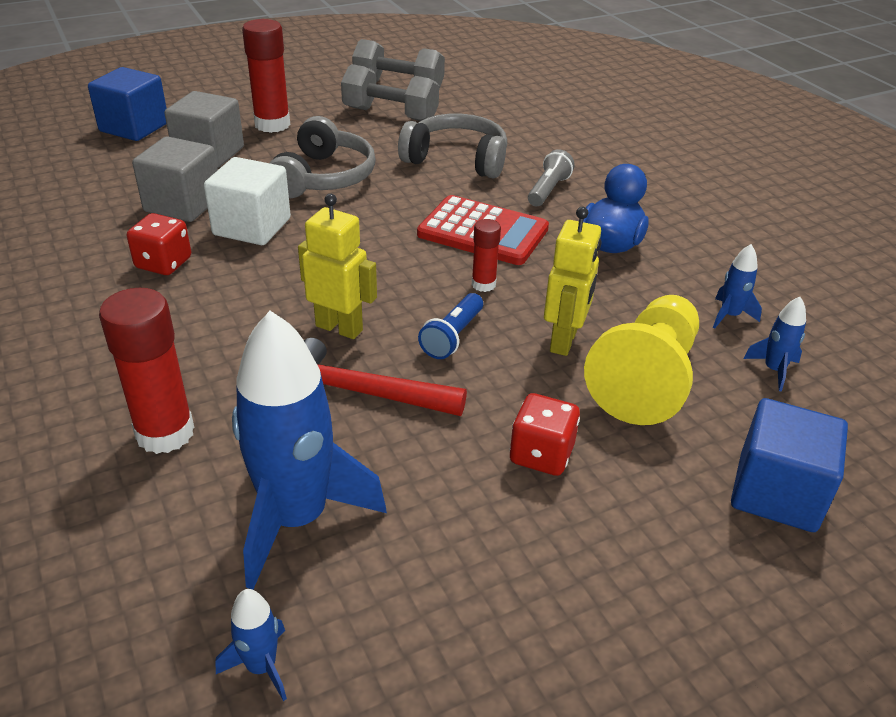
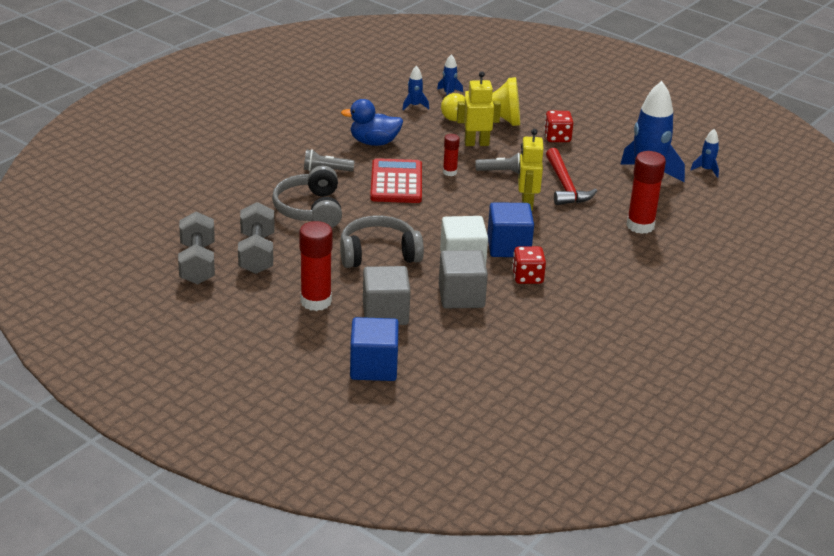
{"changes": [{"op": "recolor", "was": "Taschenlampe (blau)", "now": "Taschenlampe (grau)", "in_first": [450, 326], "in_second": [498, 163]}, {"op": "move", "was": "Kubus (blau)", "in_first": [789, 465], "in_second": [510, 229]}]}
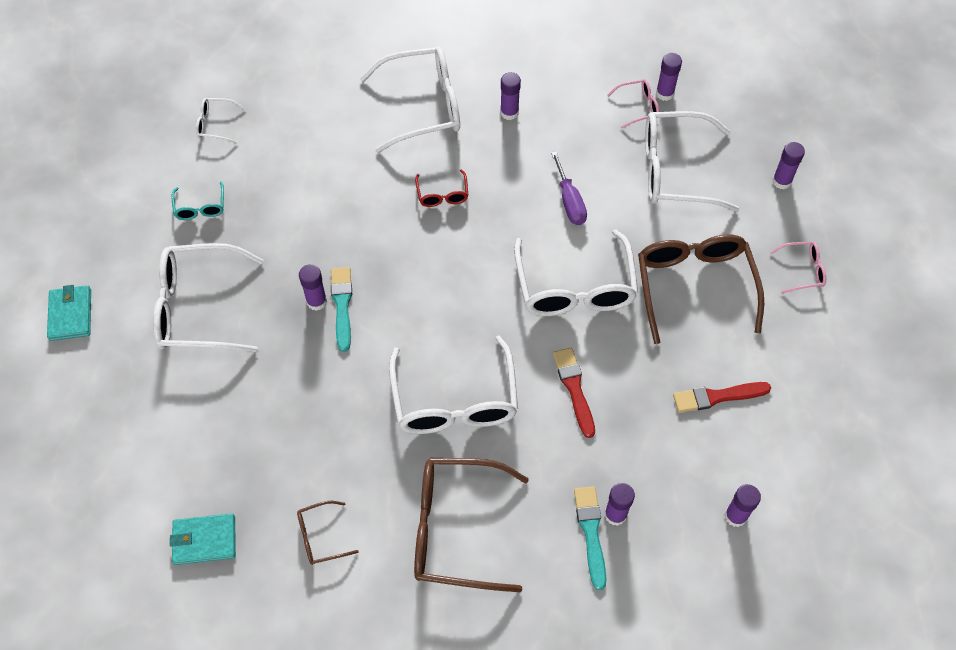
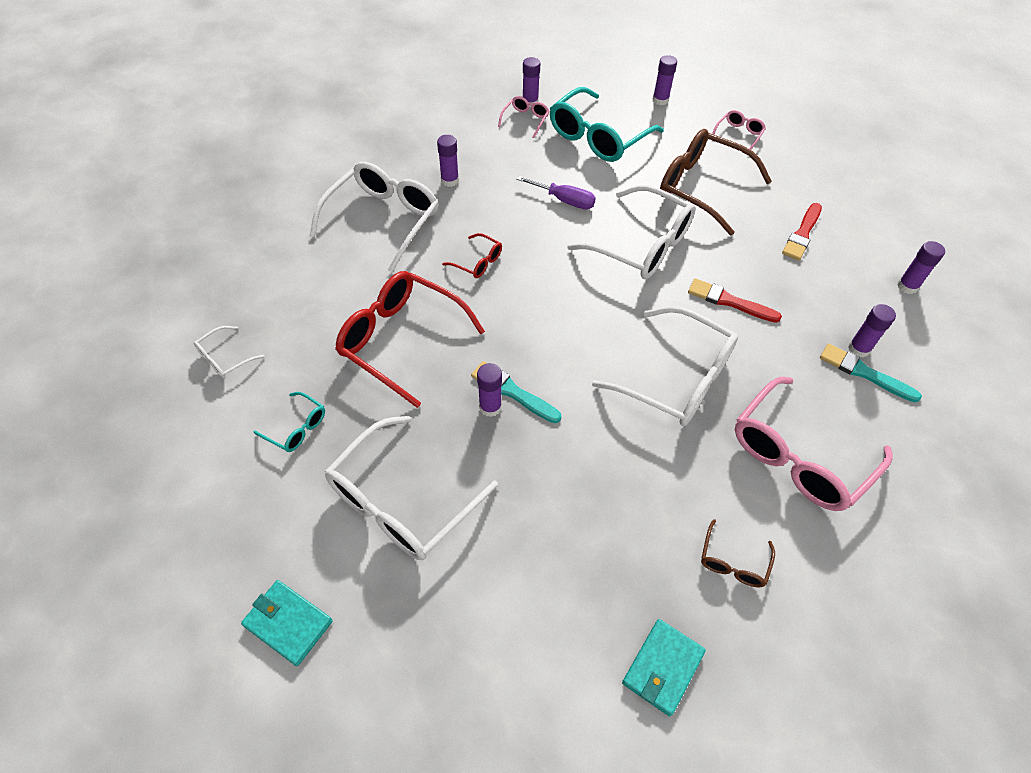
{"changes": [{"op": "recolor", "was": "Brille (braun)", "now": "Brille (rosa)", "in_first": [471, 525], "in_second": [814, 444]}, {"op": "recolor", "was": "Brille (weiß)", "now": "Brille (türkis)", "in_first": [692, 161], "in_second": [607, 124]}, {"op": "insert", "now": "Brille (rot)", "in_second": [410, 339]}]}
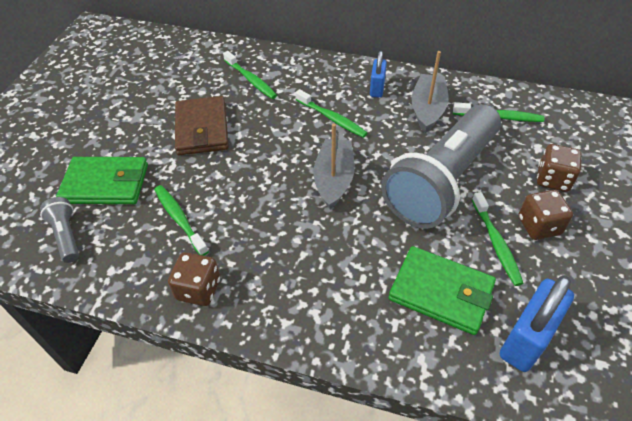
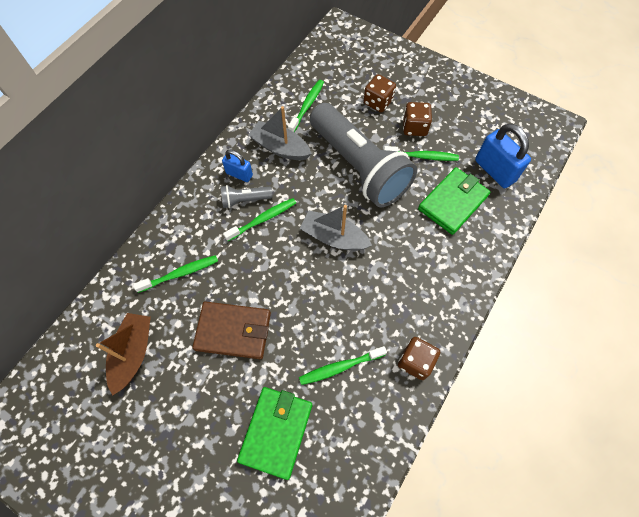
{"changes": [{"op": "move", "was": "Taschenlampe (grau)", "in_first": [59, 230], "in_second": [247, 196]}, {"op": "insert", "now": "Boot (braun)", "in_second": [123, 354]}]}
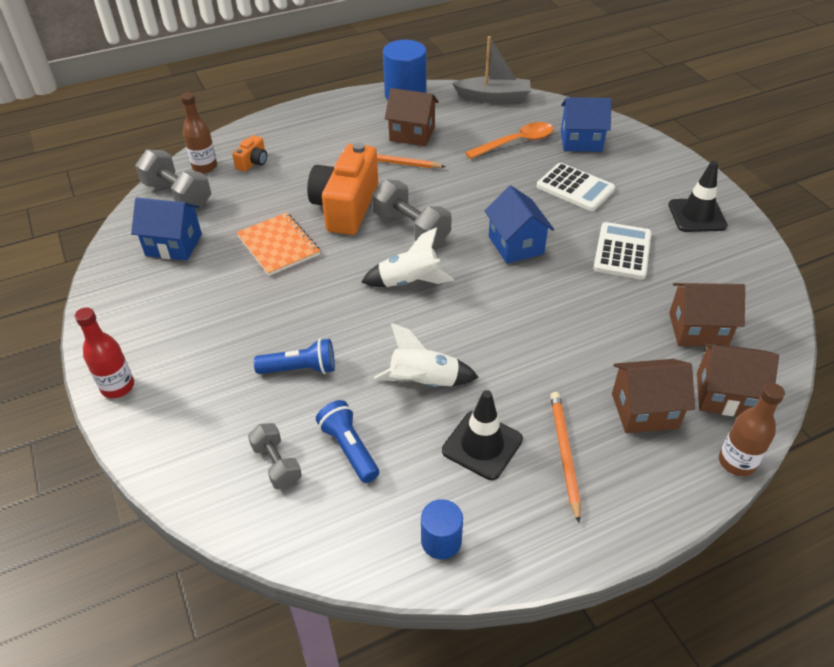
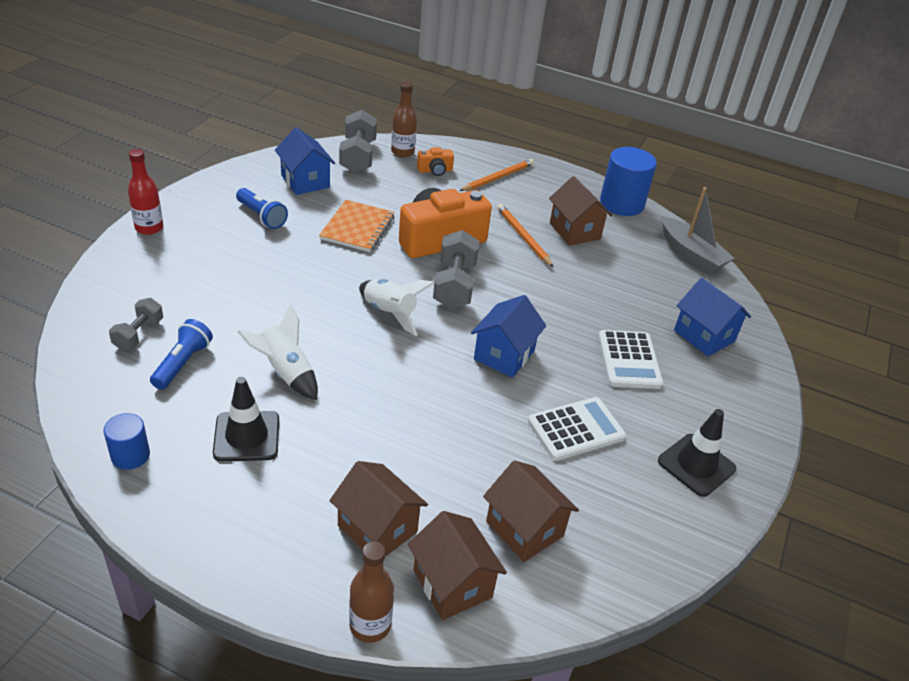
{"changes": [{"op": "move", "was": "Taschenlampe (blau)", "in_first": [294, 356], "in_second": [262, 208]}, {"op": "delete", "was": "Löffel (orange)", "in_first": [509, 140]}, {"op": "move", "was": "Bleistift (orange)", "in_first": [565, 457], "in_second": [496, 175]}]}
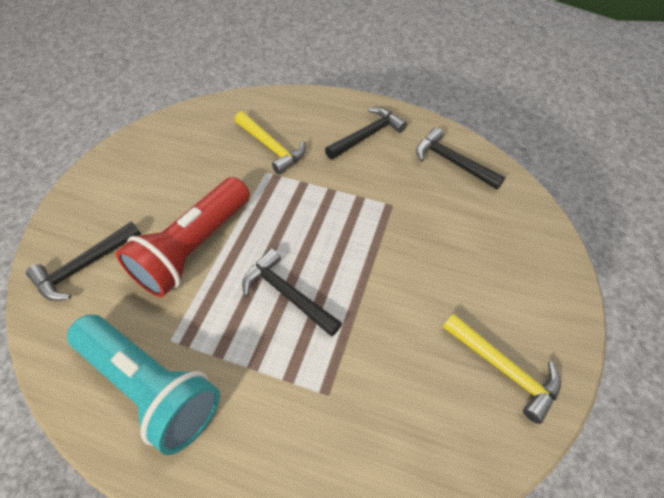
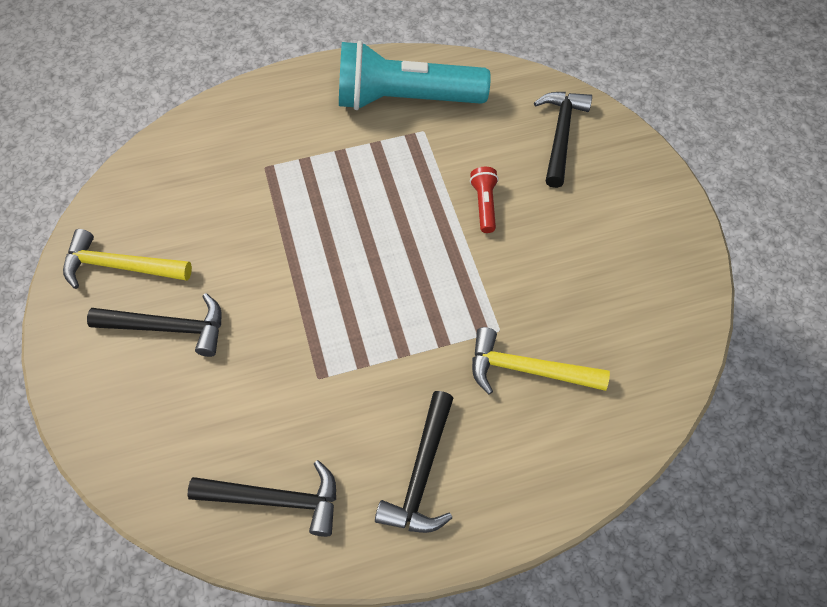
{"changes": [{"op": "resize", "was": "Taschenlampe (rot)", "in_first": [183, 237], "in_second": [484, 200], "ratio": 0.41}, {"op": "move", "was": "Hammer (schwarz)", "in_first": [292, 292], "in_second": [154, 325]}]}
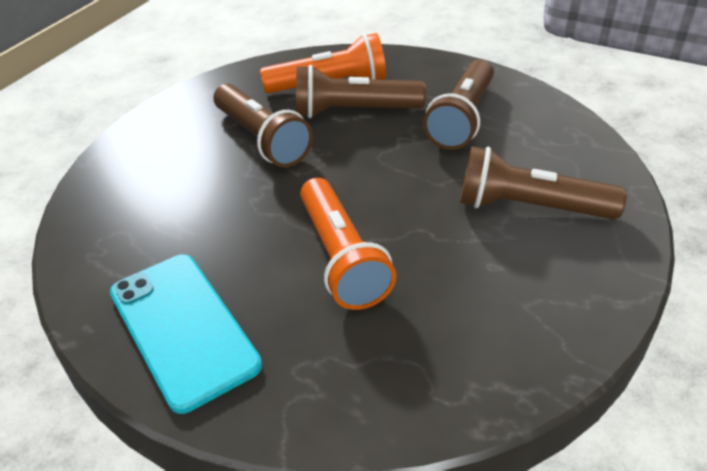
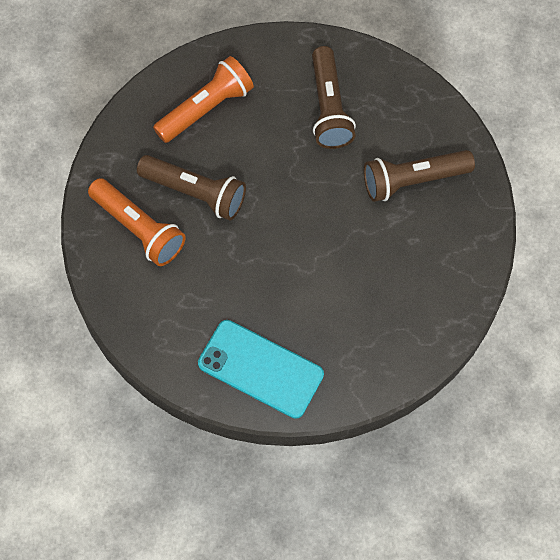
{"changes": [{"op": "delete", "was": "Taschenlampe (braun)", "in_first": [361, 91]}, {"op": "move", "was": "Taschenlampe (orange)", "in_first": [348, 244], "in_second": [137, 222]}]}
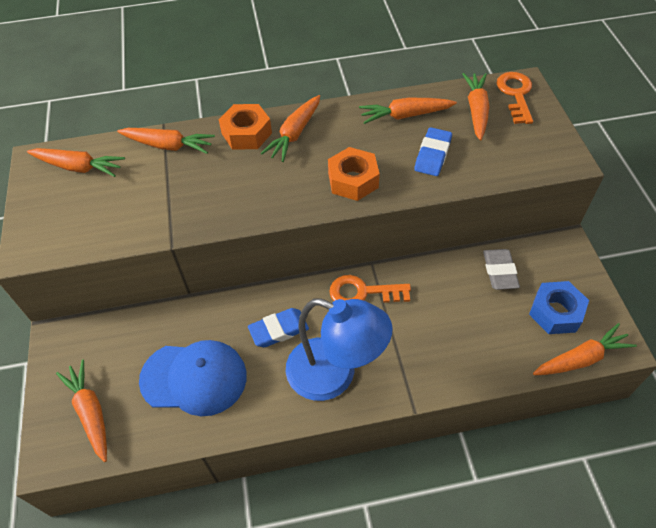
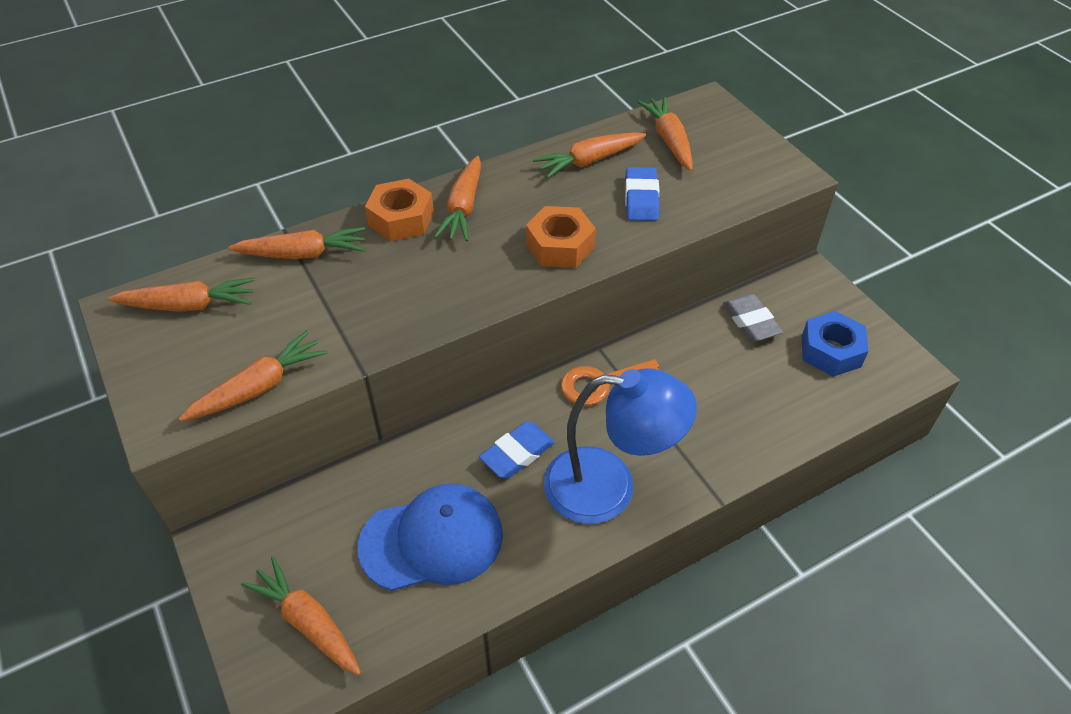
{"changes": [{"op": "delete", "was": "Schlüssel (orange)", "in_first": [515, 98]}, {"op": "move", "was": "Karotte (orange)", "in_first": [585, 349], "in_second": [253, 375]}]}
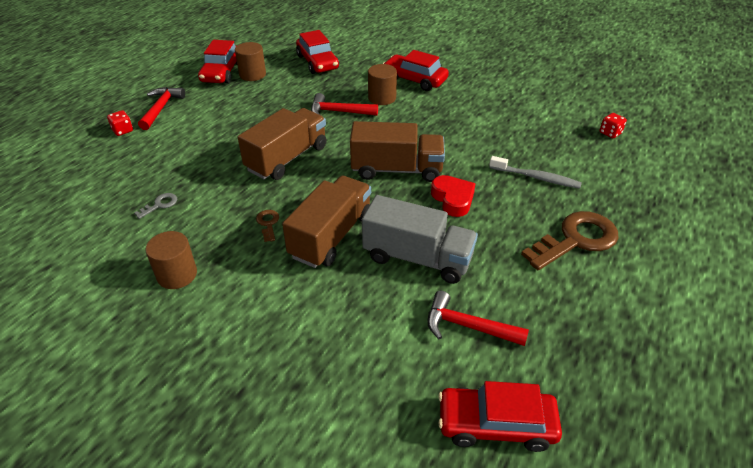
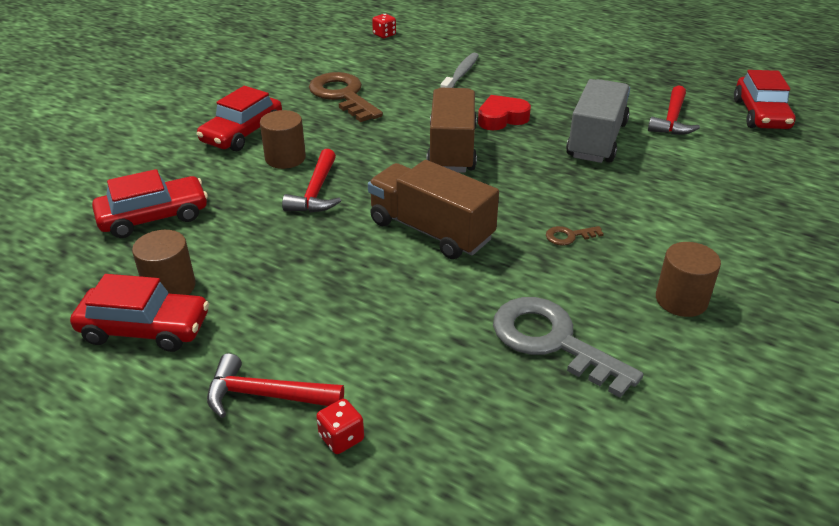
{"changes": [{"op": "resize", "was": "Schlüssel (grau)", "in_first": [155, 206], "in_second": [568, 347], "ratio": 2.33}, {"op": "delete", "was": "Lastwagen (braun)", "in_first": [326, 222]}, {"op": "move", "was": "Schlüssel (braun)", "in_first": [570, 240], "in_second": [346, 97]}]}
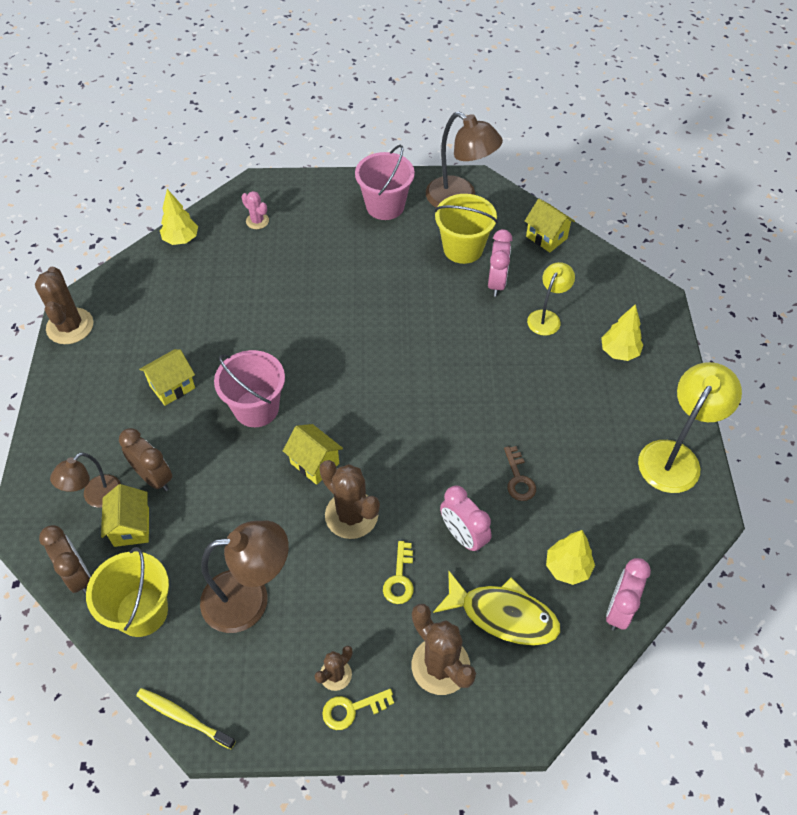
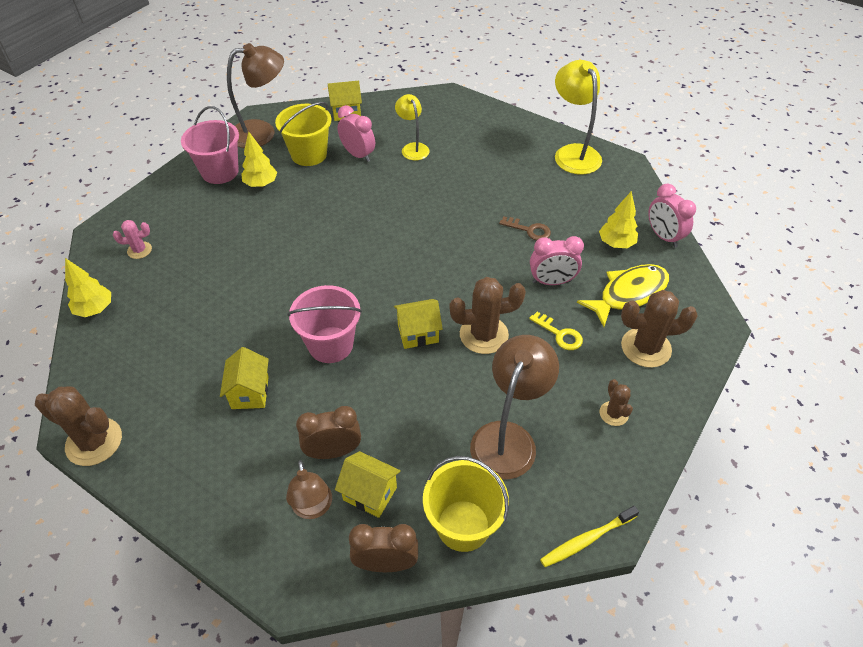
{"changes": [{"op": "delete", "was": "Schlüssel (gelb)", "in_first": [358, 709]}, {"op": "move", "was": "Baum (gelb)", "in_first": [622, 332], "in_second": [259, 159]}]}
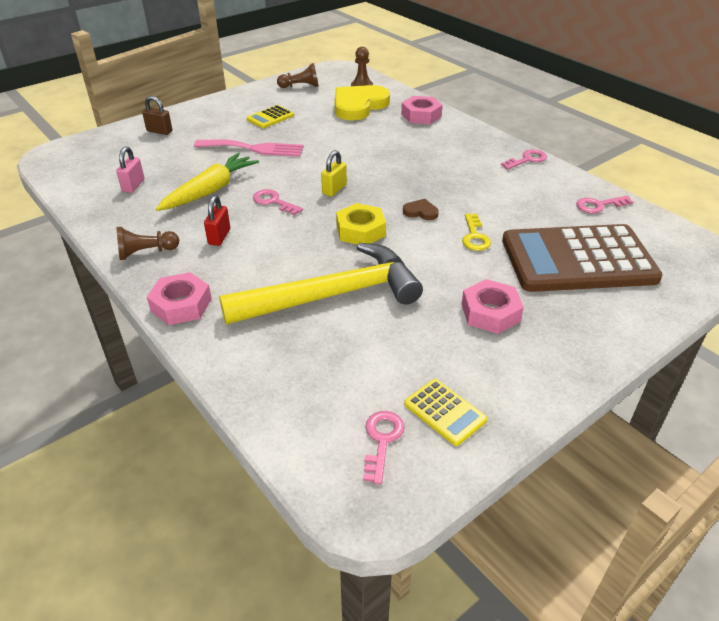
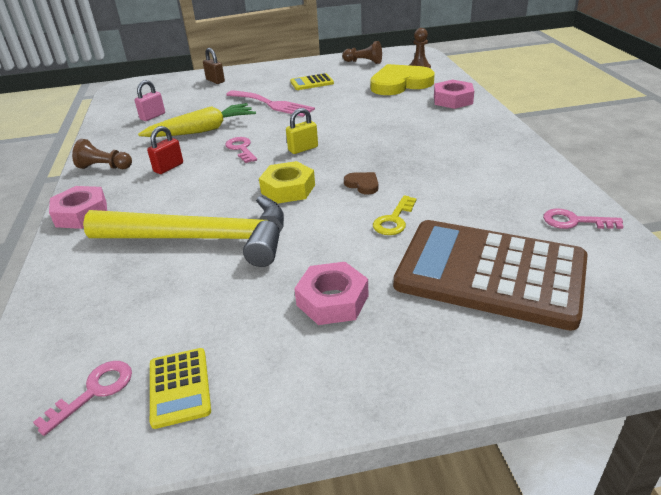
{"changes": [{"op": "delete", "was": "Schlüssel (rosa)", "in_first": [524, 159]}]}
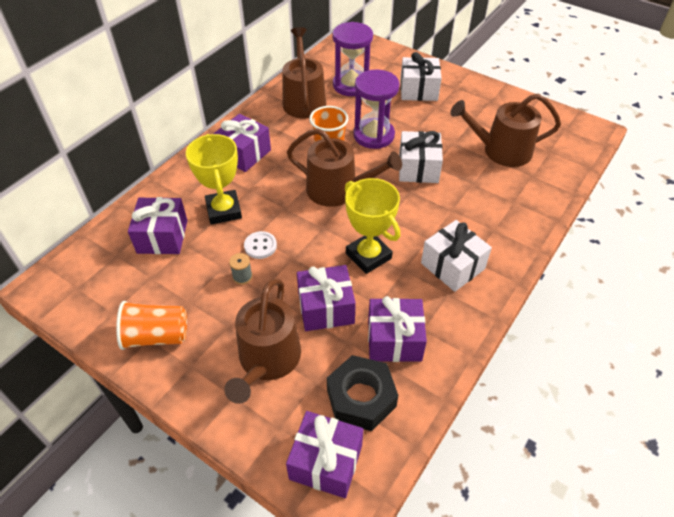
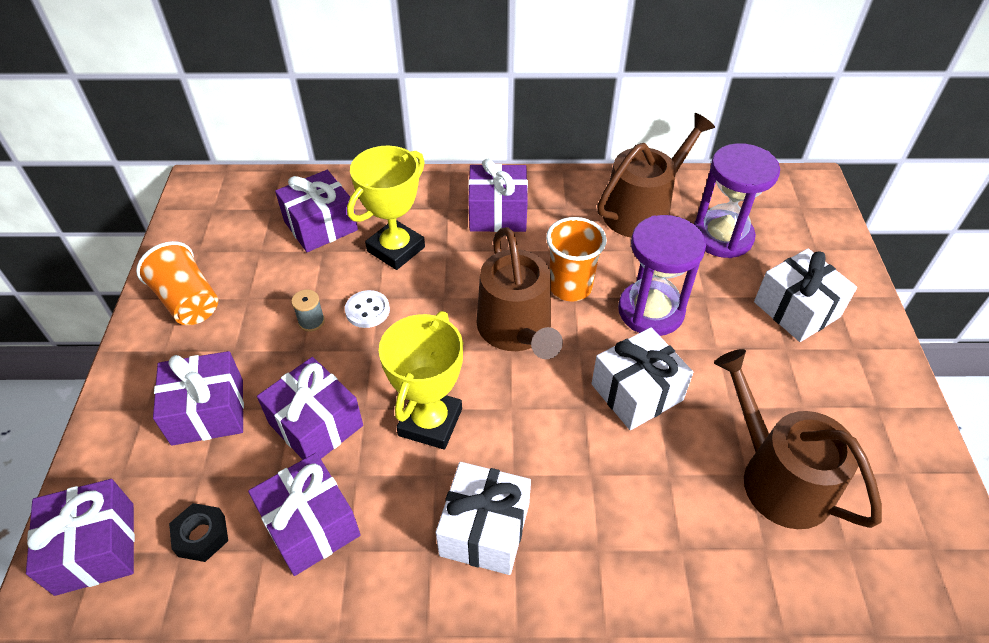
{"changes": [{"op": "replace", "was": "Gießkanne (braun)", "now": "Geschenk (lila)", "in_first": [262, 341], "in_second": [198, 398]}, {"op": "resize", "was": "Sechskantmutter (schwarz)", "in_first": [362, 393], "in_second": [198, 532], "ratio": 0.56}]}
